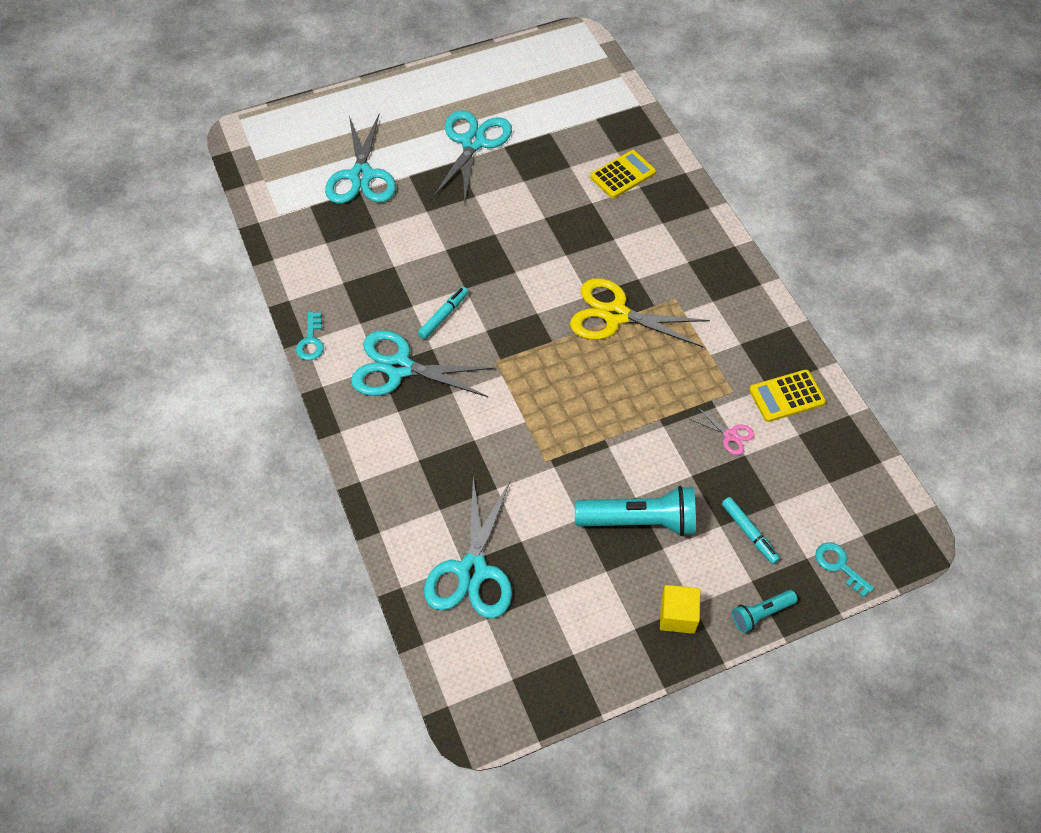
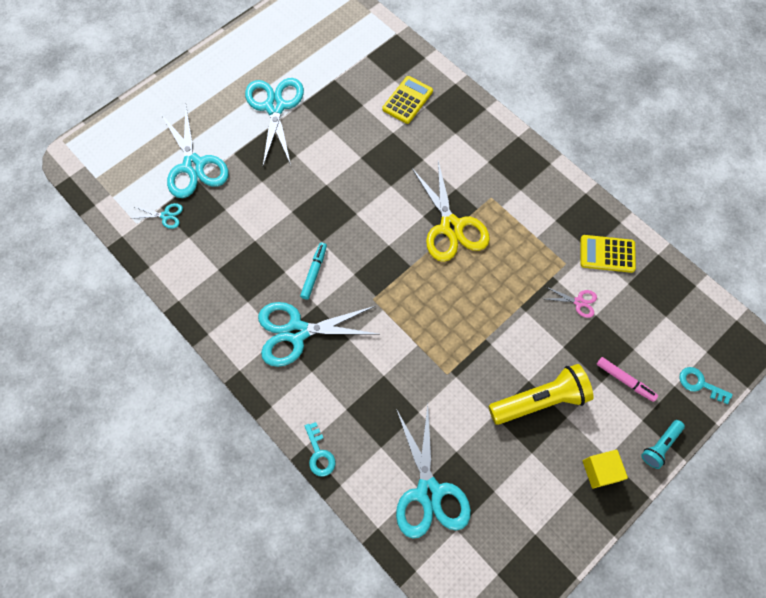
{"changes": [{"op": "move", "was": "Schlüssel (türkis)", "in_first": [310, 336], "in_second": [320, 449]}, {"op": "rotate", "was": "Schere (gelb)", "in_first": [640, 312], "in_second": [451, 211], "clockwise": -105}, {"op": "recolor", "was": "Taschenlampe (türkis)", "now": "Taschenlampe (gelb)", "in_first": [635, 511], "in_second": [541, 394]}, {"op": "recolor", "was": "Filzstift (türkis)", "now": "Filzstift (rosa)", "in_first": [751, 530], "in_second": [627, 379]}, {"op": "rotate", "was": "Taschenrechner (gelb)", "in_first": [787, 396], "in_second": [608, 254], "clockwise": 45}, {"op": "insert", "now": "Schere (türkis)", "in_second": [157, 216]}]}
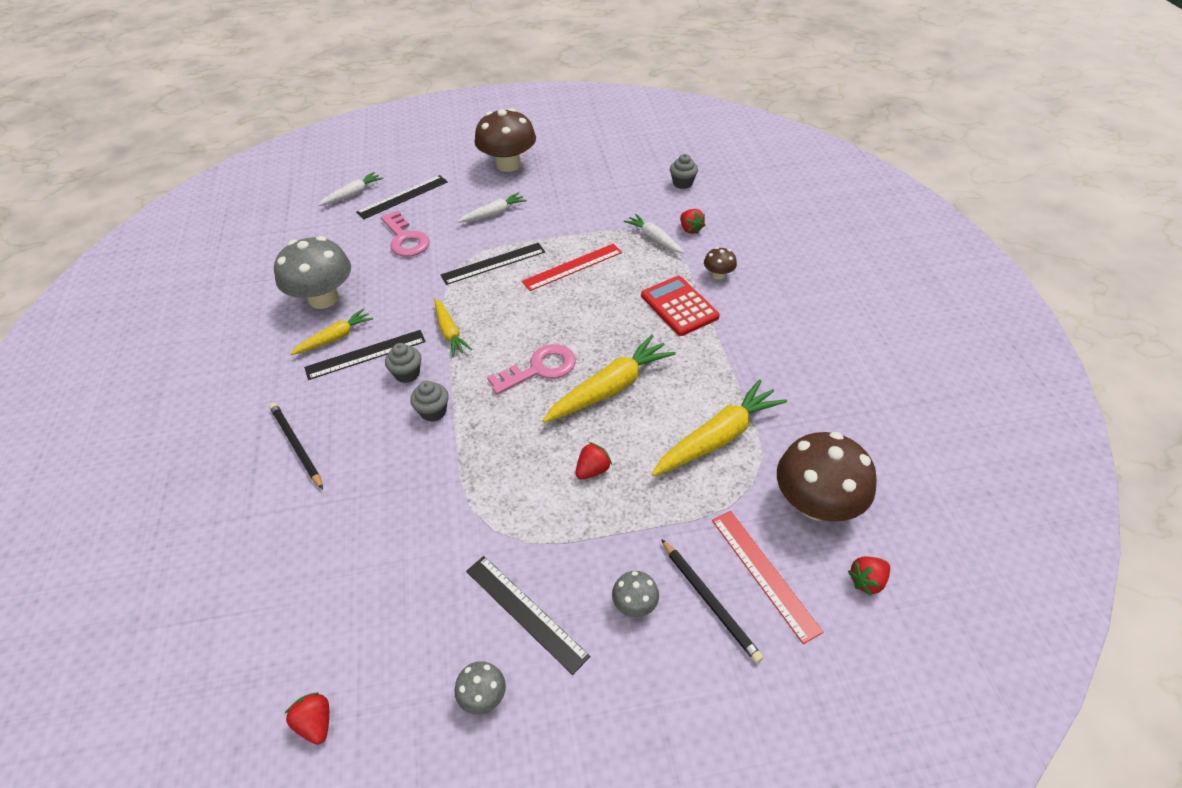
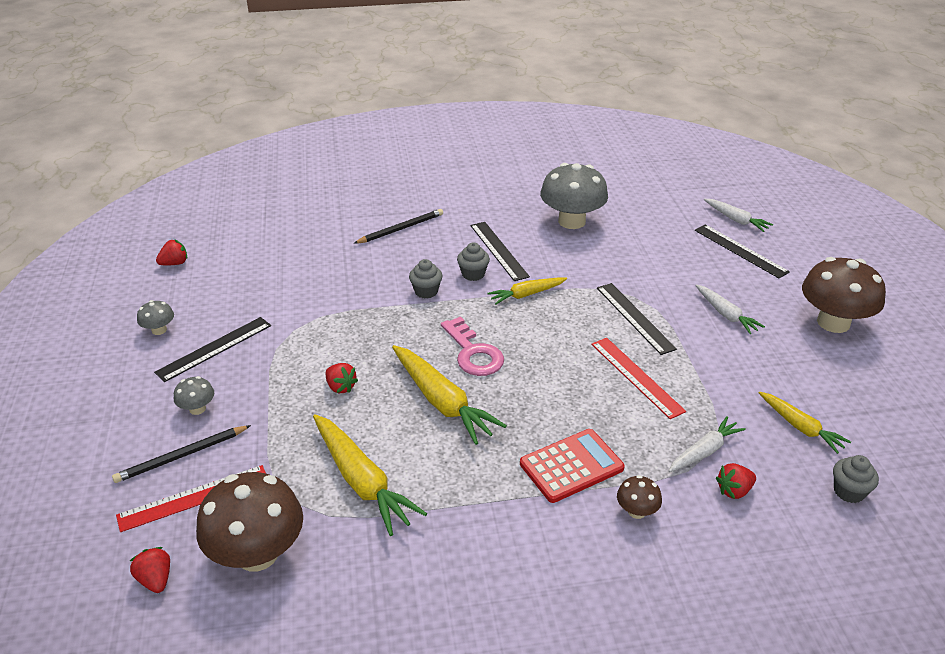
{"changes": [{"op": "move", "was": "Karotte (gelb)", "in_first": [331, 331], "in_second": [805, 423]}, {"op": "delete", "was": "Schlüssel (rosa)", "in_first": [405, 234]}]}
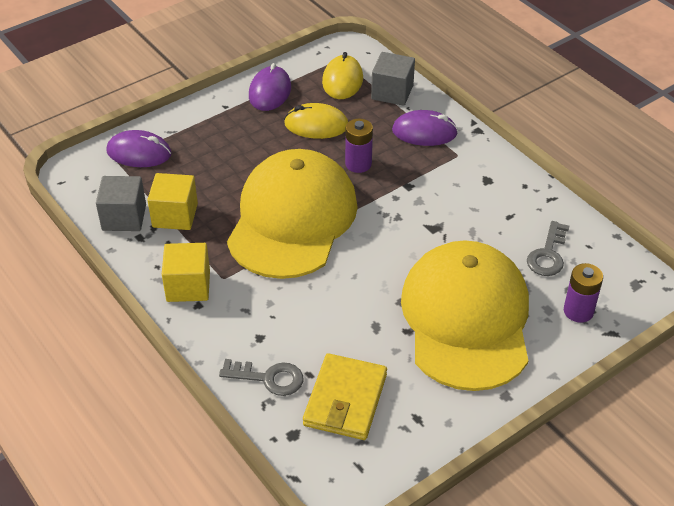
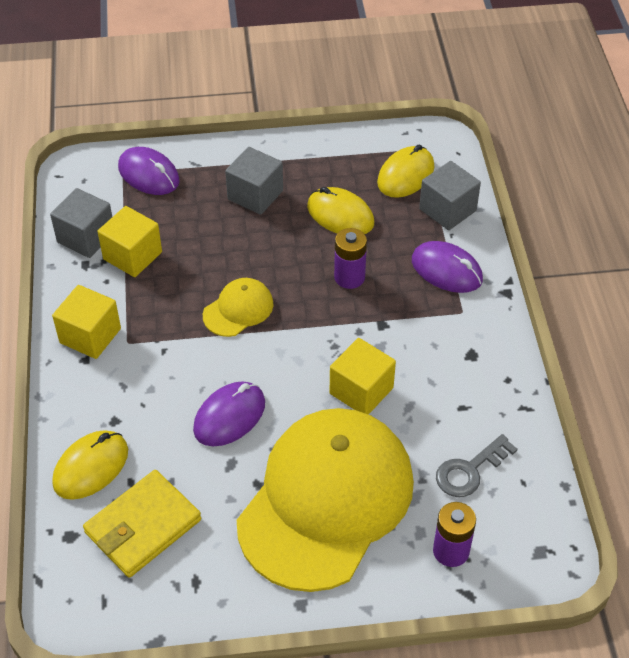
{"changes": [{"op": "replace", "was": "Schlüssel (grau)", "now": "Computermaus (gelb)", "in_first": [261, 377], "in_second": [90, 465]}, {"op": "resize", "was": "Kappe (gelb)", "in_first": [292, 214], "in_second": [238, 307], "ratio": 0.42}, {"op": "move", "was": "Computermaus (lila)", "in_first": [270, 87], "in_second": [229, 413]}, {"op": "insert", "now": "Kubus (grau)", "in_second": [254, 181]}, {"op": "insert", "now": "Kubus (gelb)", "in_second": [363, 376]}]}
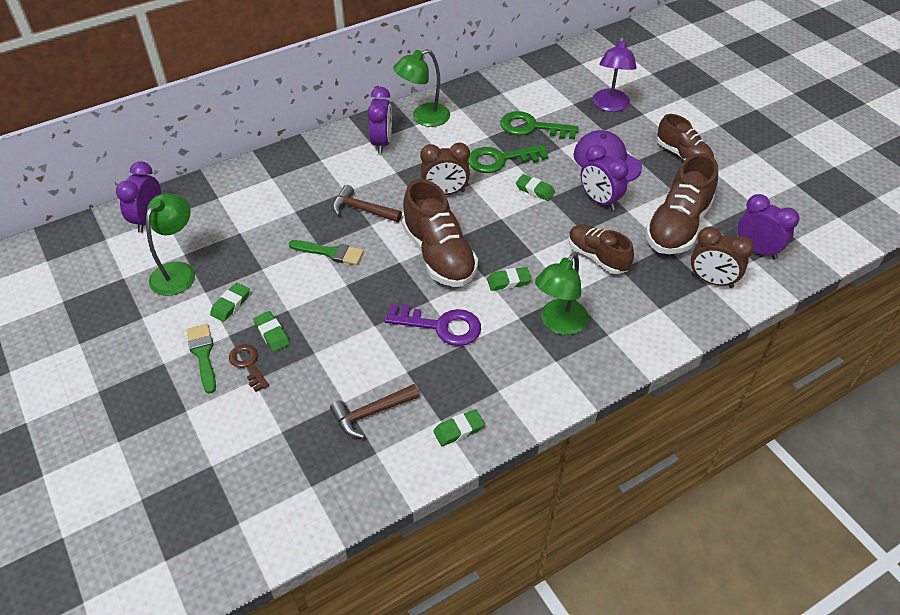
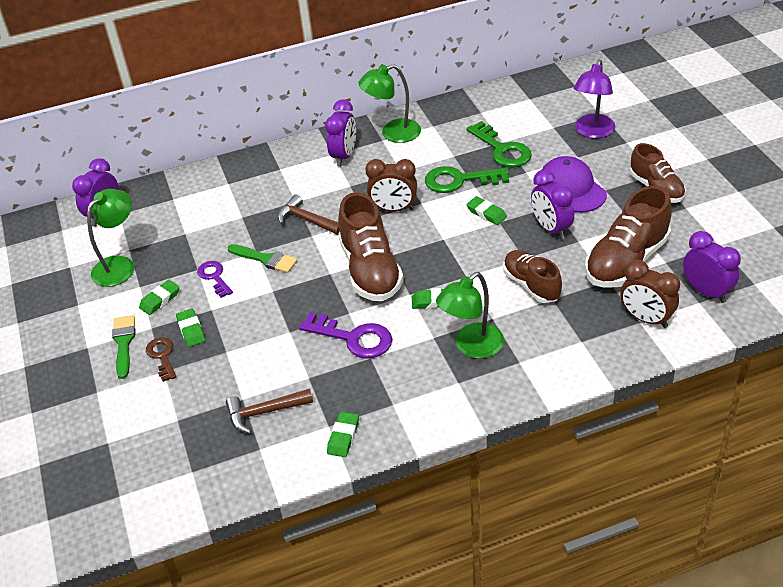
{"changes": [{"op": "rotate", "was": "Radiergummi (grün)", "in_first": [459, 427], "in_second": [343, 434], "clockwise": -60}, {"op": "rotate", "was": "Schlüssel (grün)", "in_first": [539, 125], "in_second": [499, 144], "clockwise": -150}, {"op": "insert", "now": "Schlüssel (lila)", "in_second": [215, 279]}]}
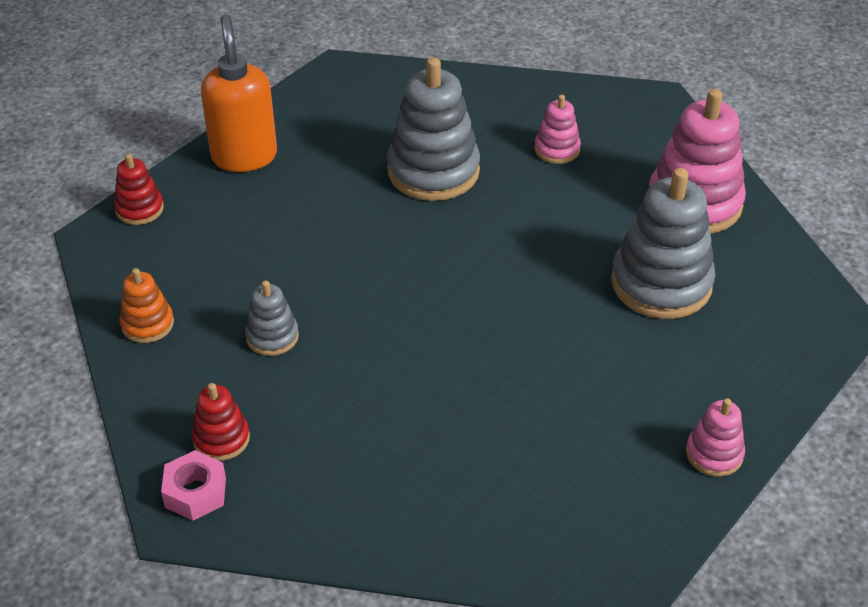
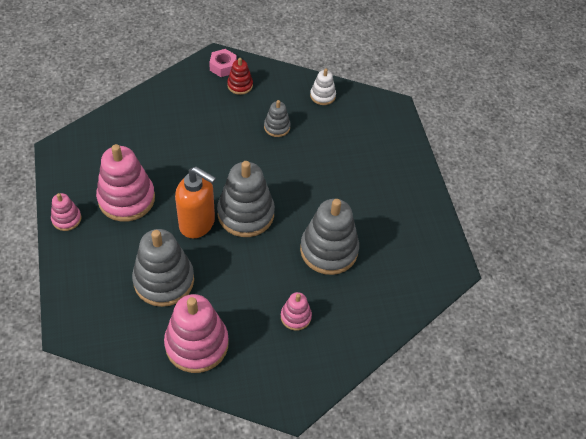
{"changes": [{"op": "delete", "was": "Stapelspielzeug (rot)", "in_first": [139, 189]}, {"op": "recolor", "was": "Stapelspielzeug (orange)", "now": "Stapelspielzeug (weiß)", "in_first": [147, 305], "in_second": [323, 86]}, {"op": "move", "was": "Seifenspender (orange)", "in_first": [239, 93], "in_second": [195, 203]}, {"op": "insert", "now": "Stapelspielzeug (rosa)", "in_second": [125, 183]}, {"op": "insert", "now": "Stapelspielzeug (grau)", "in_second": [246, 199]}]}
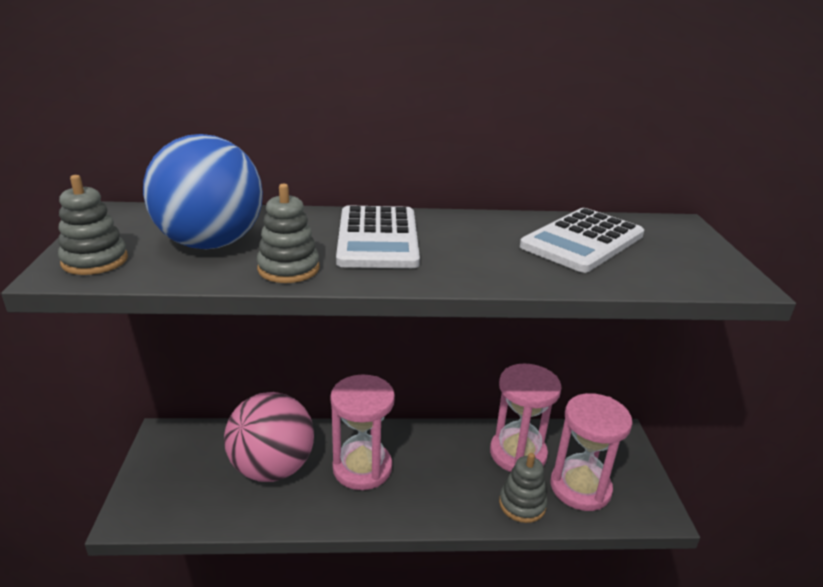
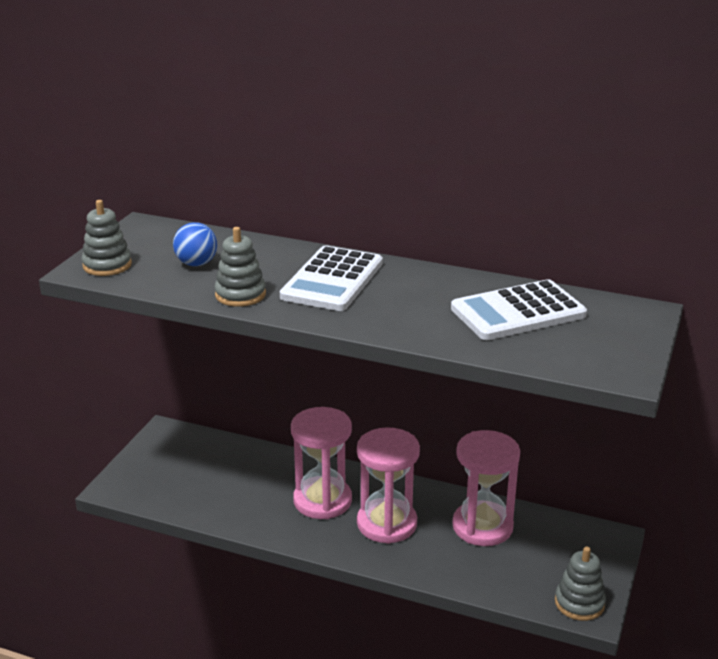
{"changes": [{"op": "resize", "was": "Ball (blau)", "in_first": [203, 191], "in_second": [195, 244], "ratio": 0.48}, {"op": "delete", "was": "Ball (rosa)", "in_first": [269, 437]}, {"op": "move", "was": "Stapelspielzeug (grau)", "in_first": [523, 488], "in_second": [580, 583]}, {"op": "move", "was": "Sanduhr (rosa)", "in_first": [591, 452], "in_second": [388, 485]}]}
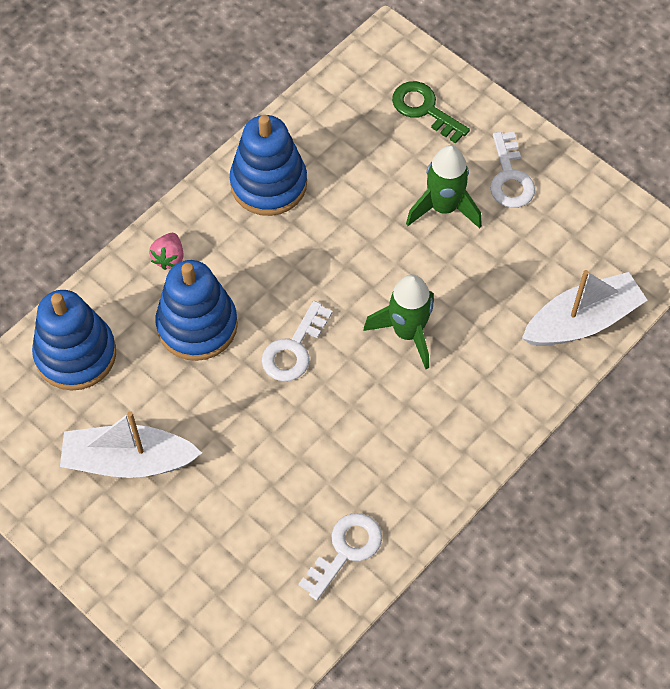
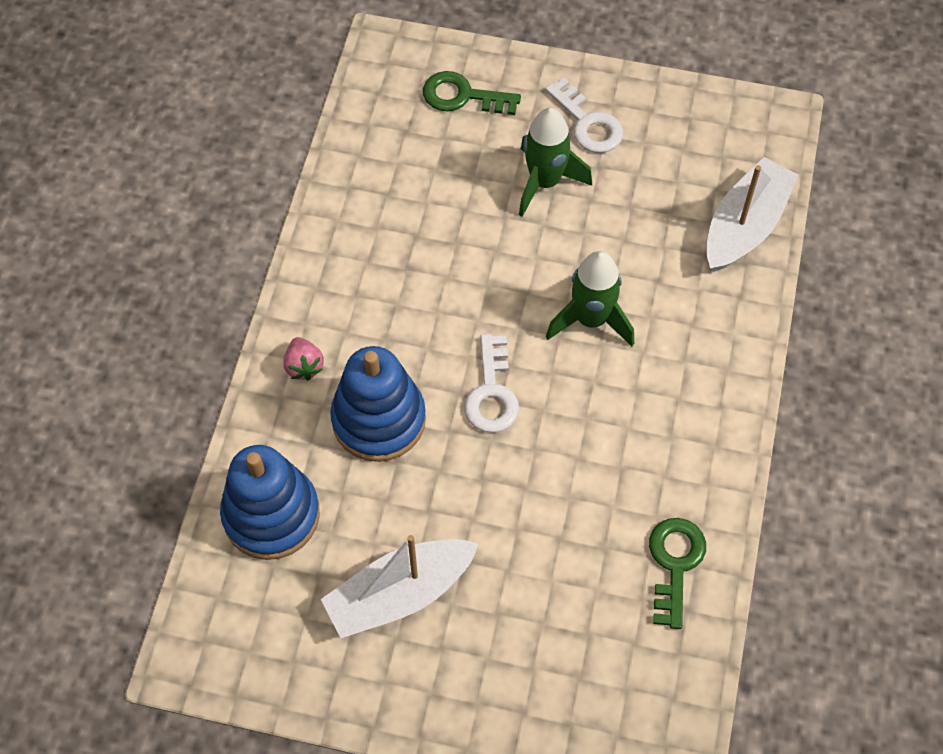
{"changes": [{"op": "delete", "was": "Stapelspielzeug (blau)", "in_first": [268, 165]}, {"op": "recolor", "was": "Schlüssel (weiß)", "now": "Schlüssel (grün)", "in_first": [340, 556], "in_second": [677, 573]}]}
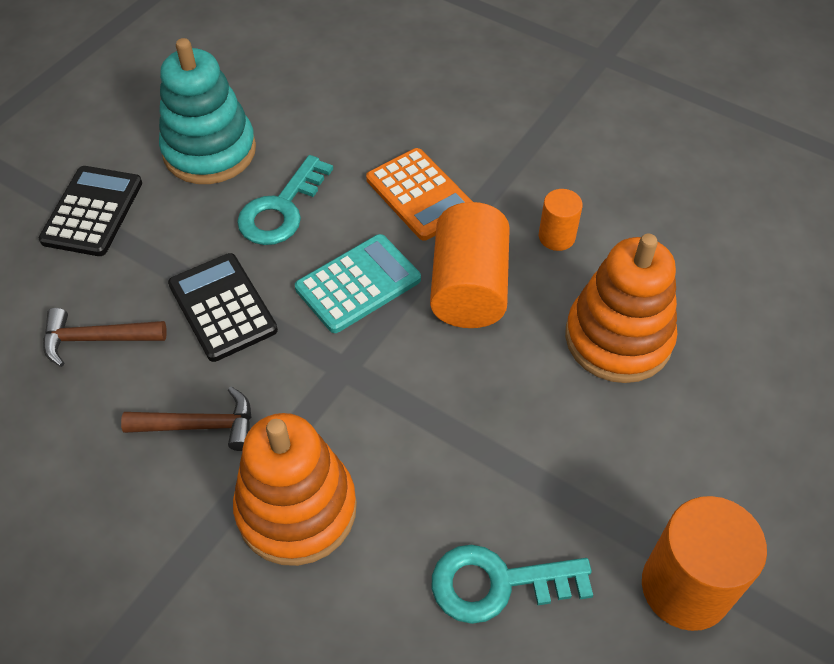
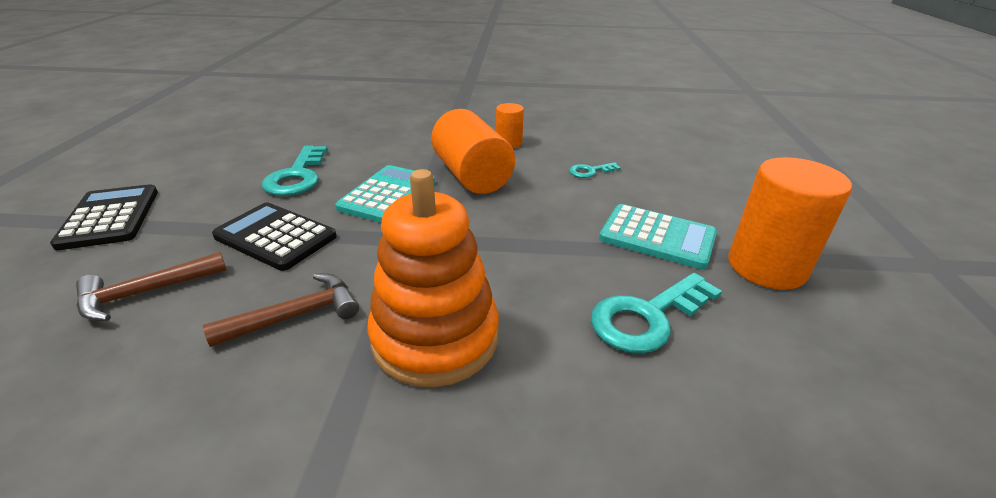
{"changes": [{"op": "delete", "was": "Stapelspielzeug (türkis)", "in_first": [207, 111]}, {"op": "delete", "was": "Taschenrechner (orange)", "in_first": [419, 194]}, {"op": "replace", "was": "Stapelspielzeug (orange)", "now": "Schlüssel (türkis)", "in_first": [621, 308], "in_second": [595, 170]}, {"op": "insert", "now": "Taschenrechner (türkis)", "in_second": [658, 236]}]}
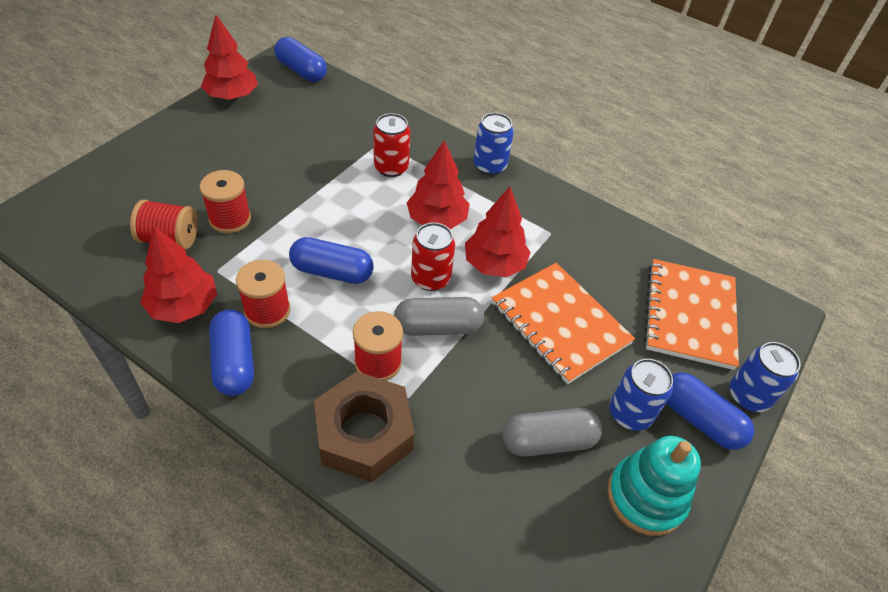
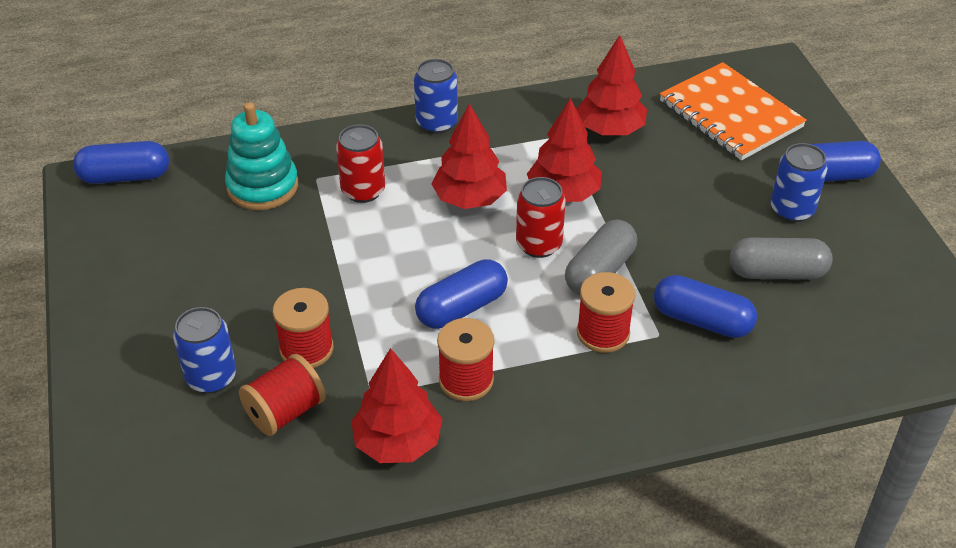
{"changes": [{"op": "move", "was": "Baum (rot)", "in_first": [229, 57], "in_second": [611, 85]}, {"op": "move", "was": "Kapsel (blau)", "in_first": [231, 352], "in_second": [705, 306]}, {"op": "delete", "was": "Sechskantmutter (braun)", "in_first": [364, 426]}, {"op": "delete", "was": "Notizbuch (orange)", "in_first": [563, 323]}, {"op": "rotate", "was": "Kapsel (grau)", "in_first": [552, 432], "in_second": [781, 259], "clockwise": 60}, {"op": "move", "was": "Stapelspielzeug (türkis)", "in_first": [654, 486], "in_second": [261, 156]}, {"op": "move", "was": "Dose (blau)", "in_first": [765, 377], "in_second": [204, 350]}]}
